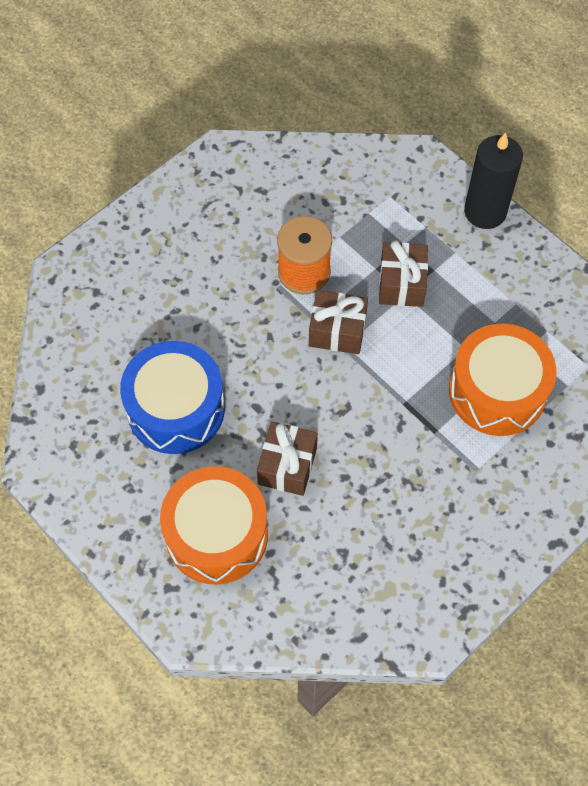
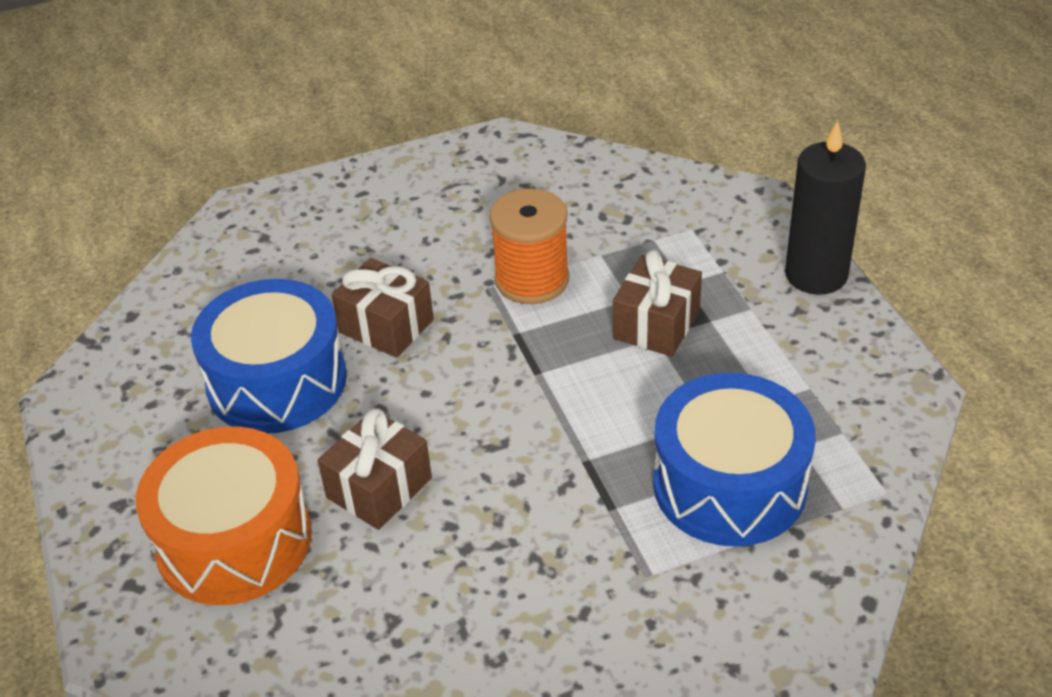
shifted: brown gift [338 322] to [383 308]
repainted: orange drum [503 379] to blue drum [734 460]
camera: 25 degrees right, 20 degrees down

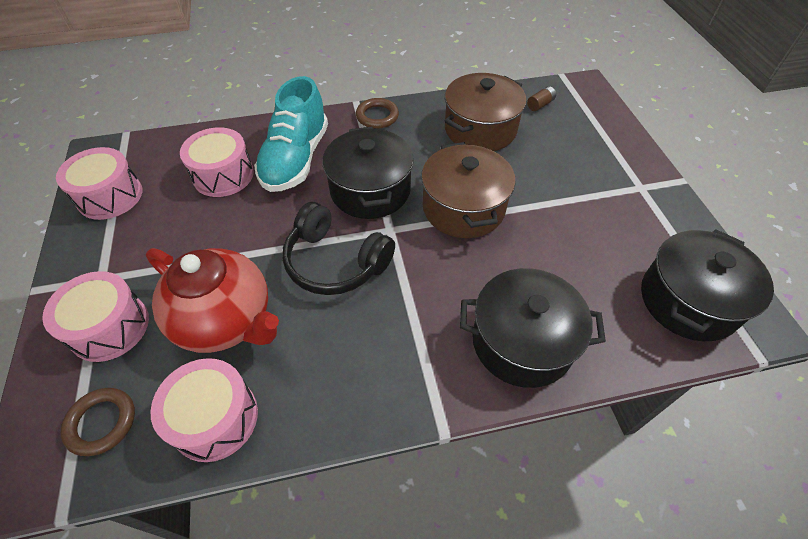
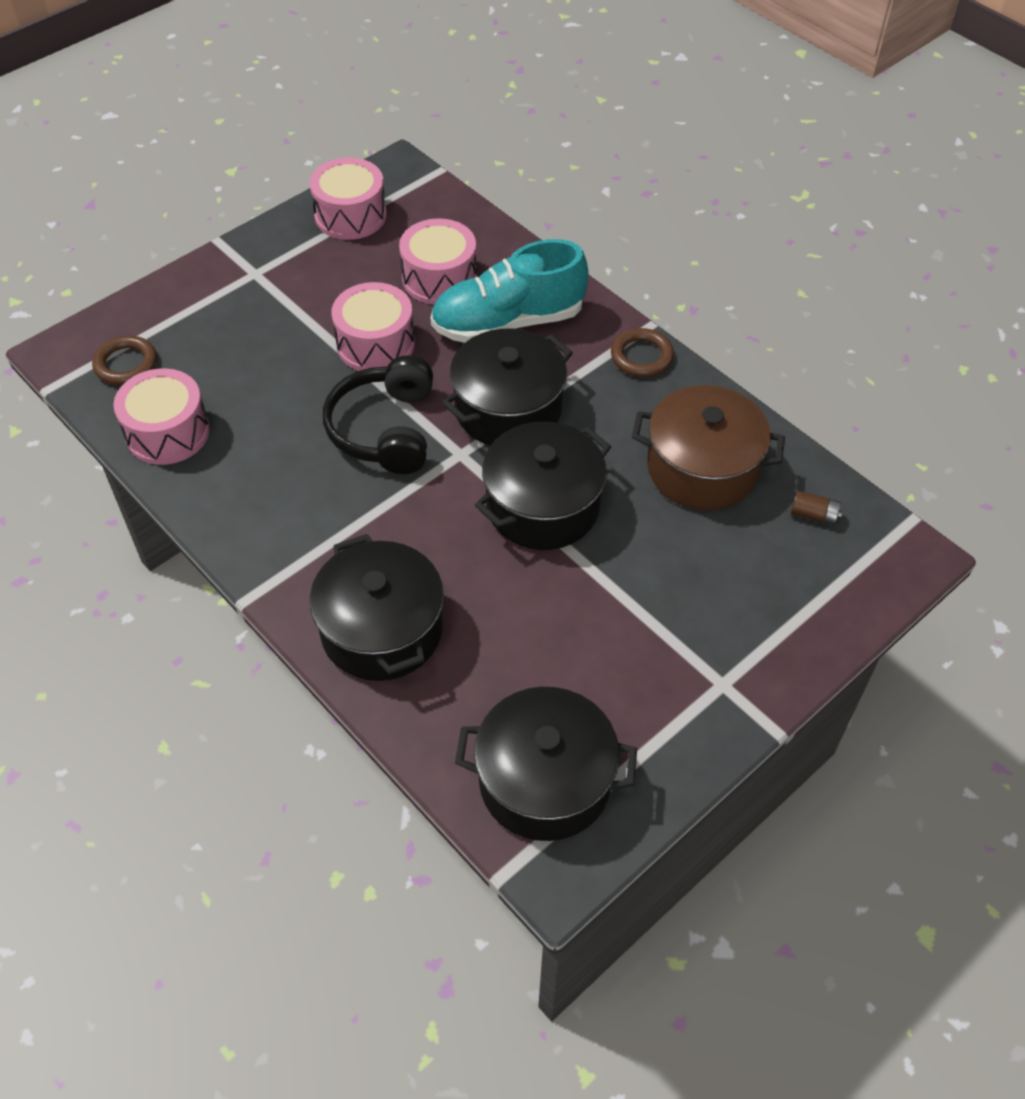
gone: red teapot [212 300]
shifted: pink drum [95 316] to [373 326]
repainted: brown pot [468 190] to black pot [543 486]
camera: 60 degrees right, 0 degrees up

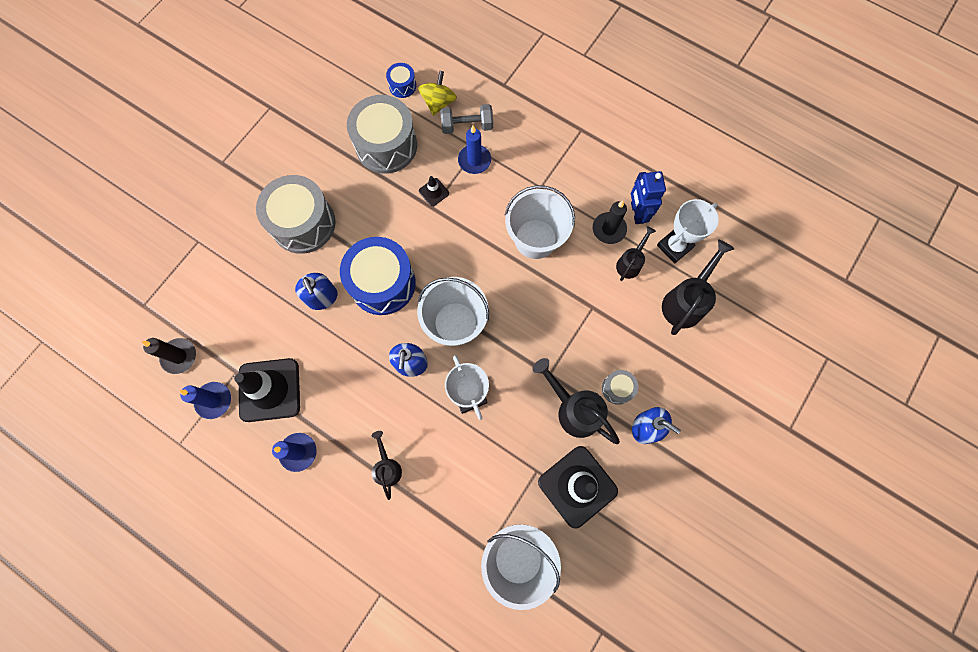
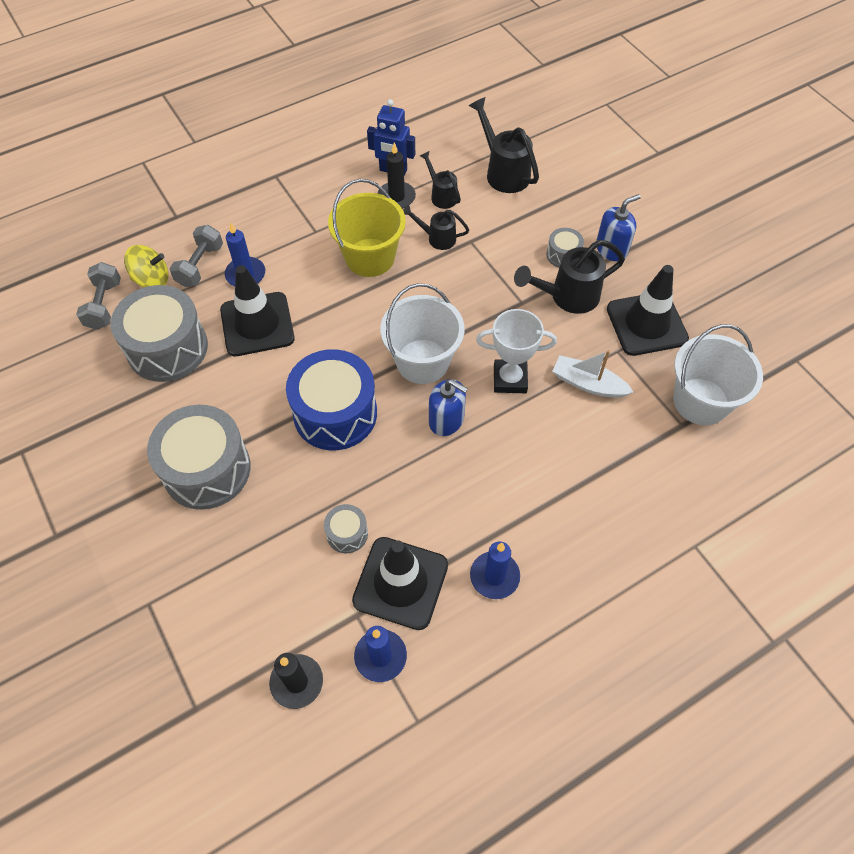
gone: blue soap dispenser [316 291]; white trophy [688 231]
new: grey drum [346 528]; white boat [592 374]
shifted: black watering can [387 465] to [436 227]
swapped: blue drum [401 80] to grey dumbbell [98 296]
repainted: white bucket [540 222] to yellow bucket [367 228]
rotated: yellow spinning top [437 93] = [146 266] 135 degrees clockwise
scaled: black traffic cone [434 191] = [257 310] x2.28
camera: 65 degrees left, 15 degrees down

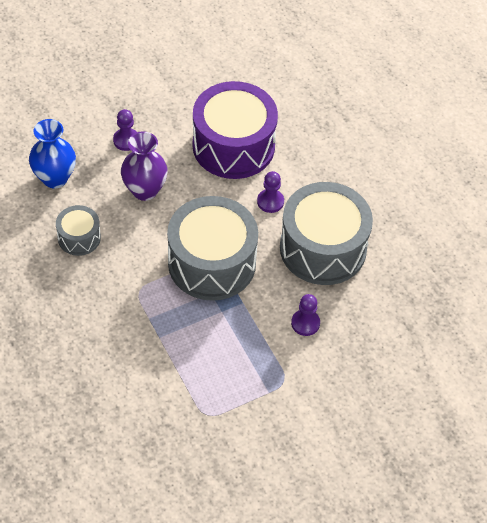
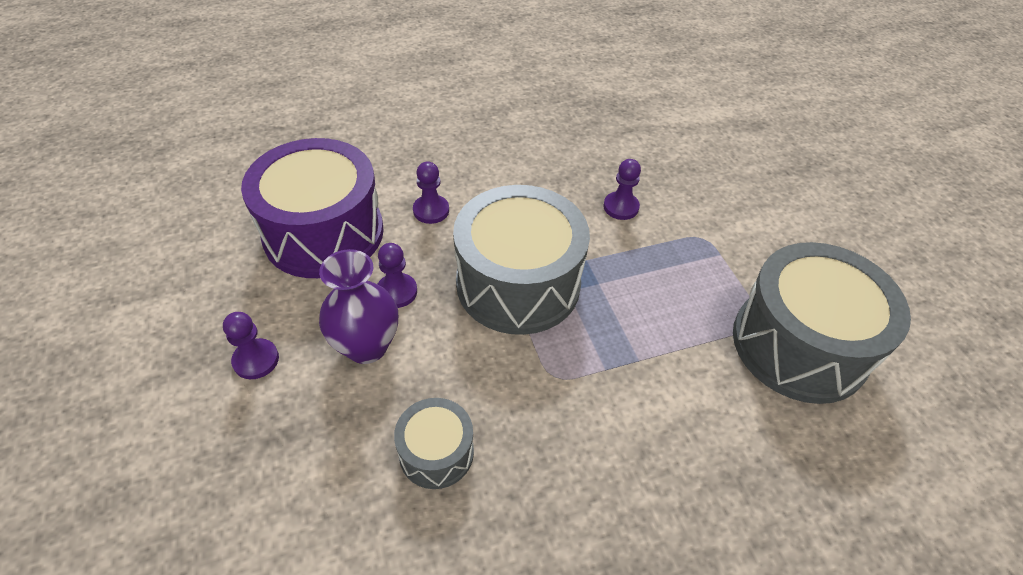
gone: blue vase [52 153]
new: purple pawn [397 275]
shifted: grey drum [326 233] to [822 323]
camera: 80 degrees left, 5 degrees down

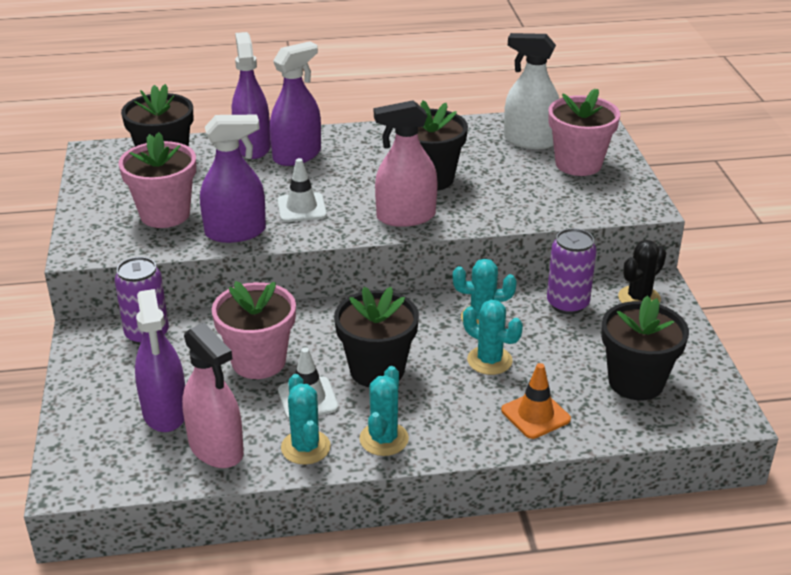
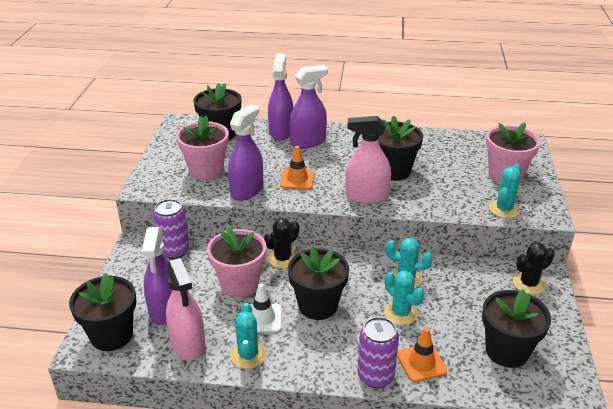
gone: white spray bottle [531 91]
new: black flower pot [102 312]; black cactus [281 243]
shifted: turquoise cactus [384 411] to [505 191]; purple can [572 271] to [378 352]
repainted: white traffic cone [302 190] to orange traffic cone [297 168]
rotated: purple spray bottle [233 179] = [245 152] 60 degrees counterclockwise
camera: 15 degrees right, 0 degrees up

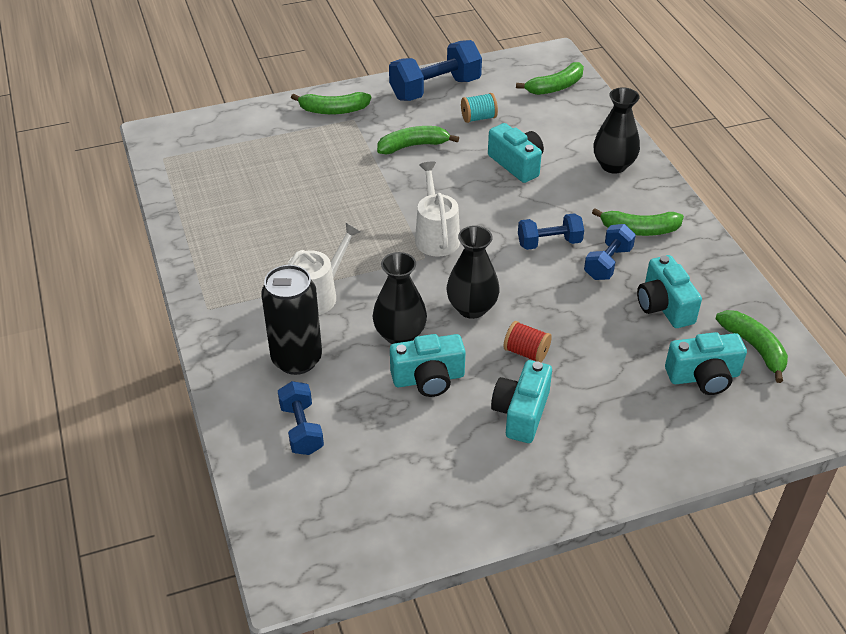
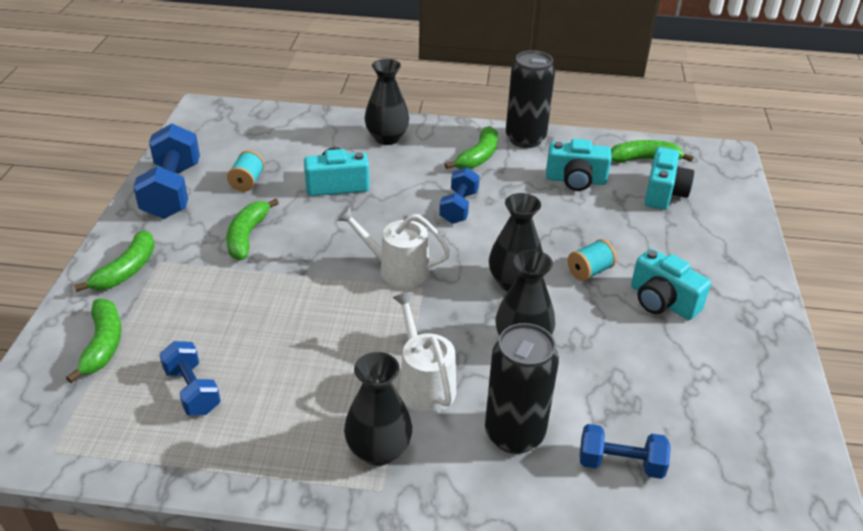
gone: turquoise camera [428 365]
new: black vase [378 409]; black can [530 99]
shifted: green banana [550 78] to [93 341]; blue dumbbell [610 252] to [190 378]
repainted: red spool [527 341] to turquoise spool [592 260]
camera: 65 degrees left, 5 degrees down

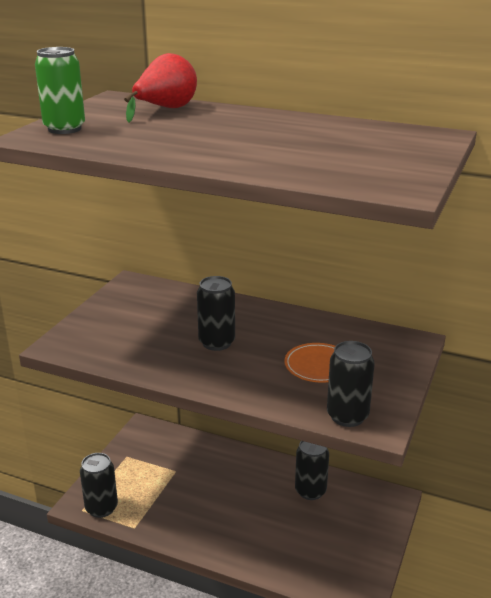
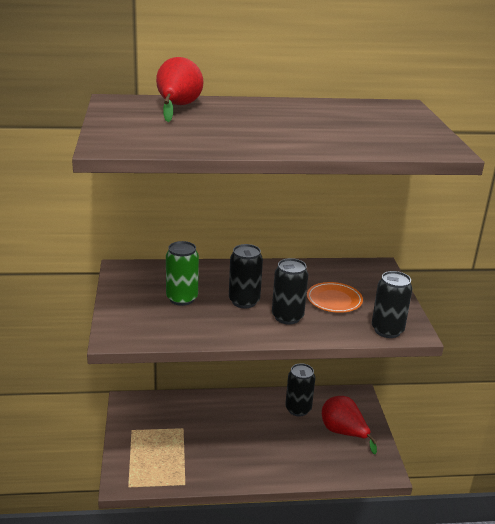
new: red pear [349 425]
shifted: green can [60 90] to [182 273]; black can [99 485] to [290 291]
camera: 30 degrees left, 0 degrees up

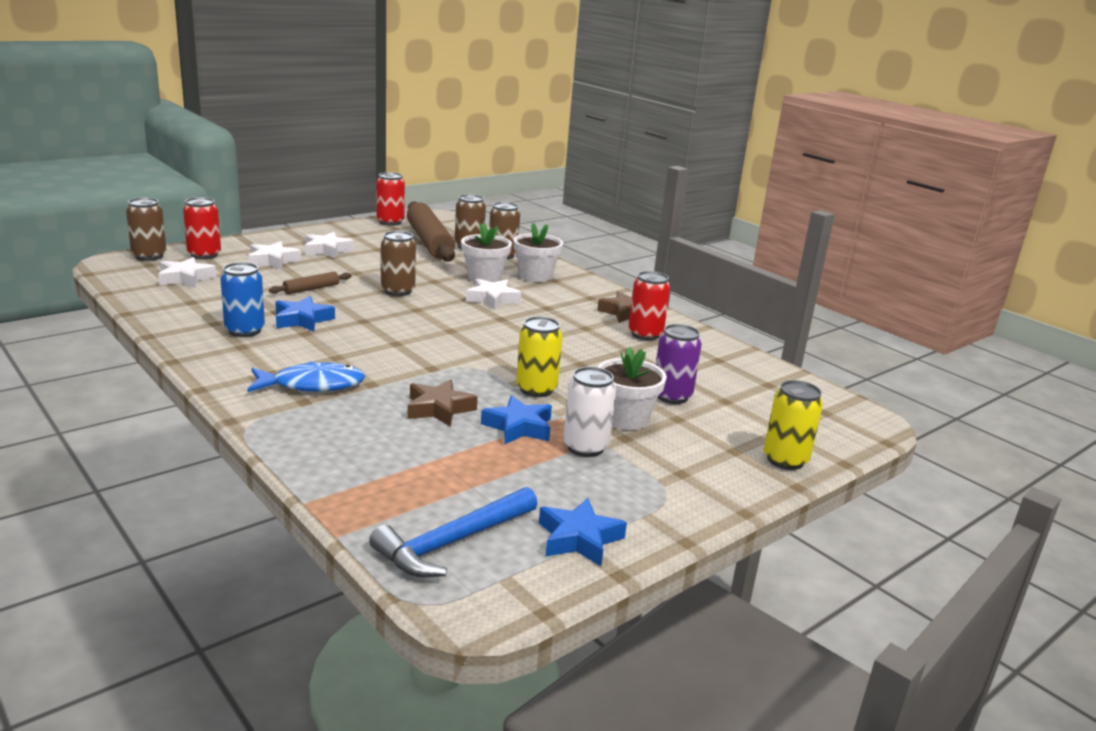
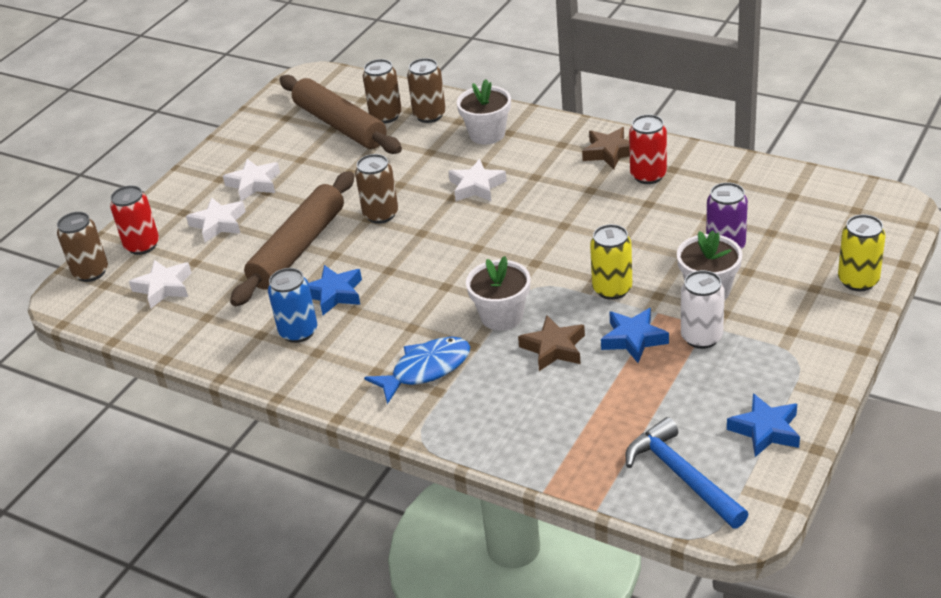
gone: red can [390 199]
shifted: white flower pot [486 252] to [498 293]
rotated: blue hammer [453 532] = [687 472] 120 degrees clockwise
scaled: brown rolling pin [310 283] = [292 238] x2.26
camera: 15 degrees left, 15 degrees up

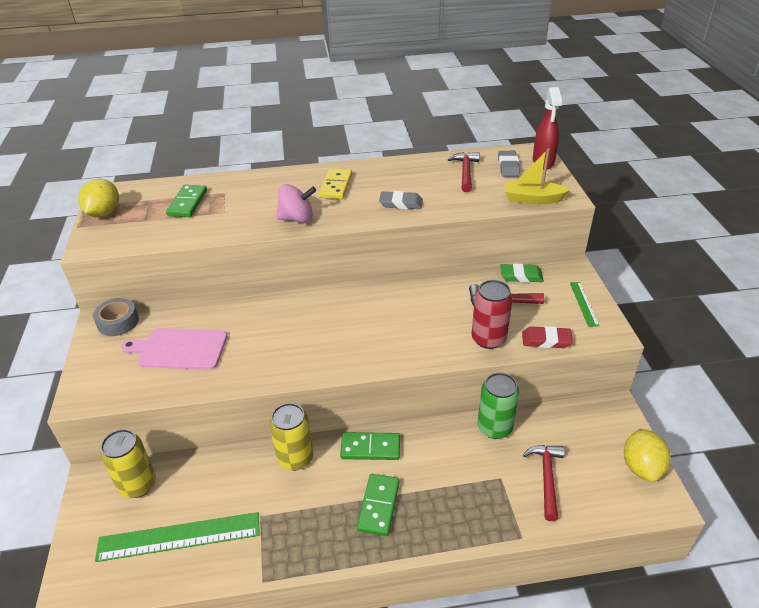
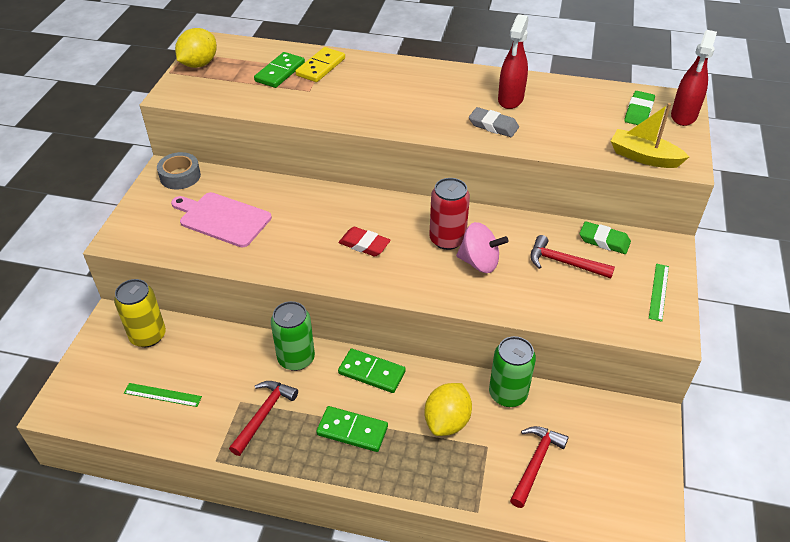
new: red spray bottle [513 61]
shifted: pink spinning top [296 203] to [482 247]; yellow domino [335 183] to [320 64]; red hammer [464 172] to [263 418]; red can [492 314] to [449 214]; red eraser [547 337] to [364 241]; yellow lemon [647 455] to [448 409]
repainted: yellow can [291 437] to green can [293 336]; grey eraser [509 164] to green eraser [639 108]
rotated: green domino [378 505] = [352 429] 75 degrees clockwise
scaled: green ruler [177 537] = [163 395] x0.51
camera: 20 degrees right, 5 degrees up

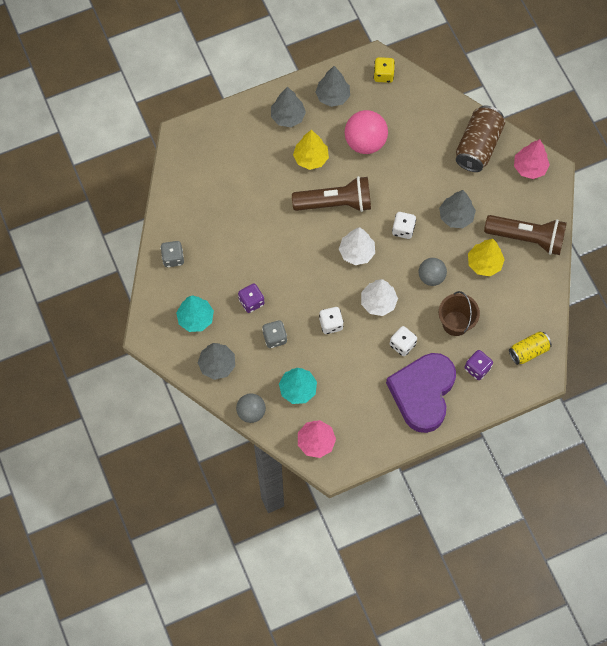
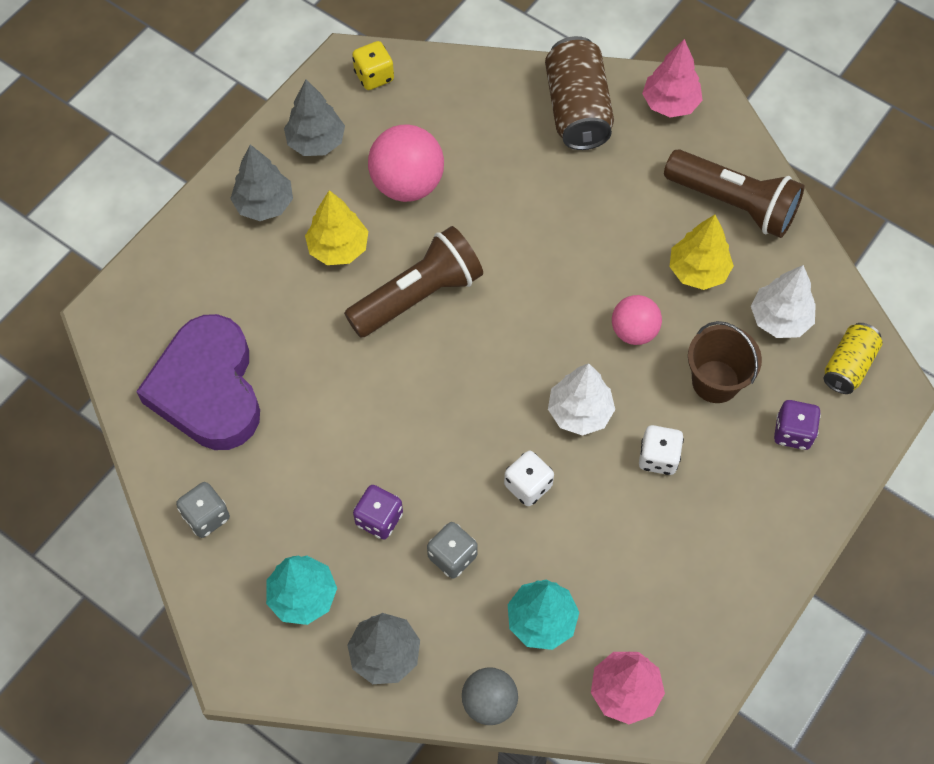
gone: white dice [404 225]; grey tree [457 209]
shifted: white tree [357 246] to [783 301]; purple heart [421 393] to [198 382]
repainted: grey ball [433 272] to pink ball [637 320]
rotated: brown flashlight [525 235] = [734 193] 45 degrees clockwise
camera: 30 degrees left, 5 degrees down

